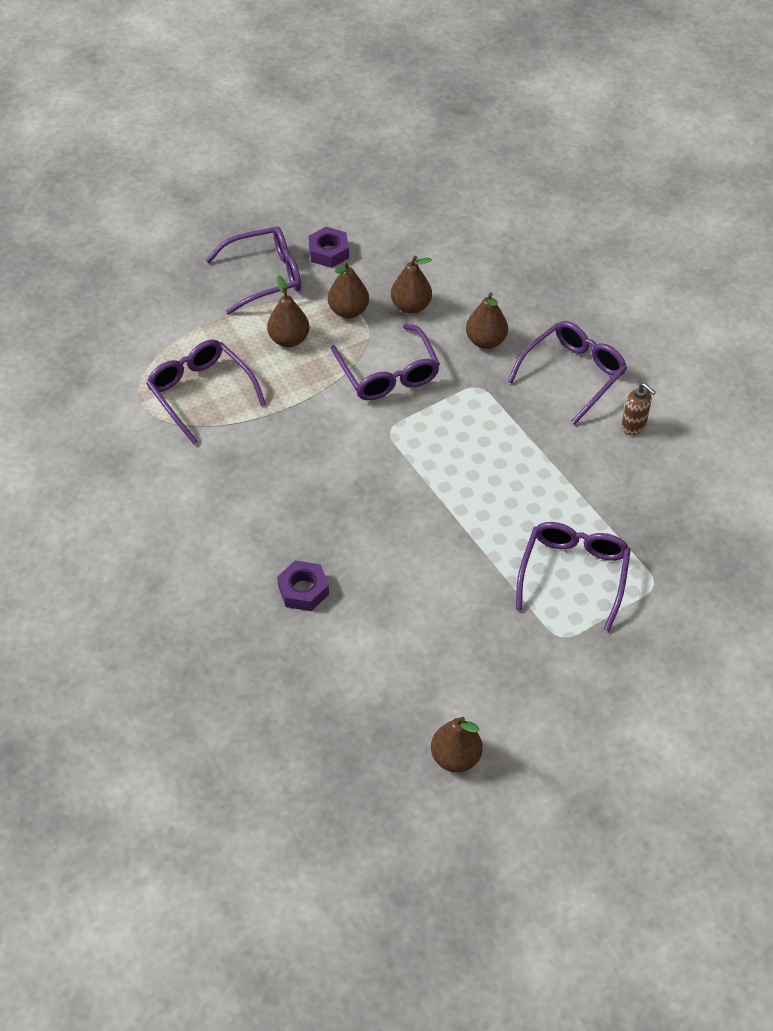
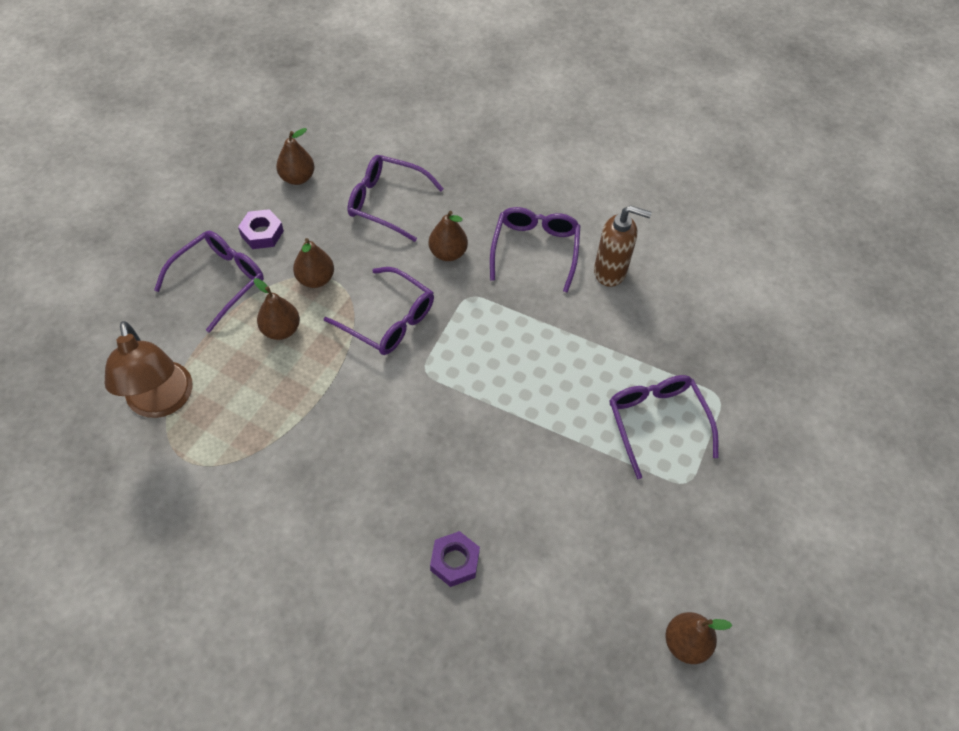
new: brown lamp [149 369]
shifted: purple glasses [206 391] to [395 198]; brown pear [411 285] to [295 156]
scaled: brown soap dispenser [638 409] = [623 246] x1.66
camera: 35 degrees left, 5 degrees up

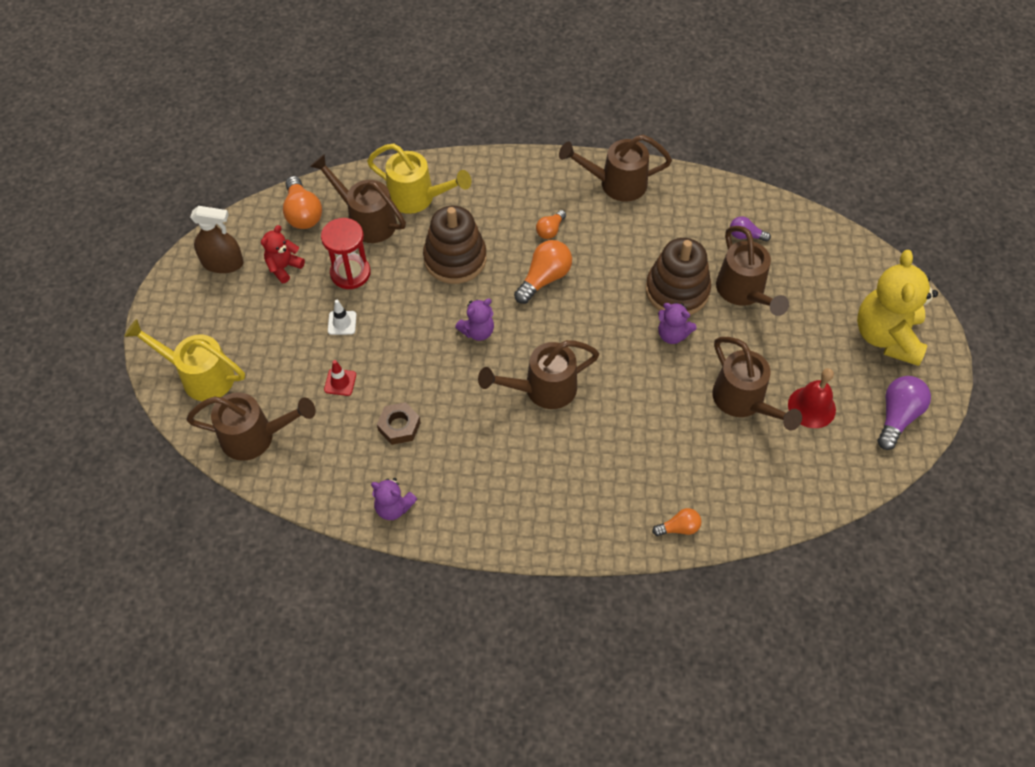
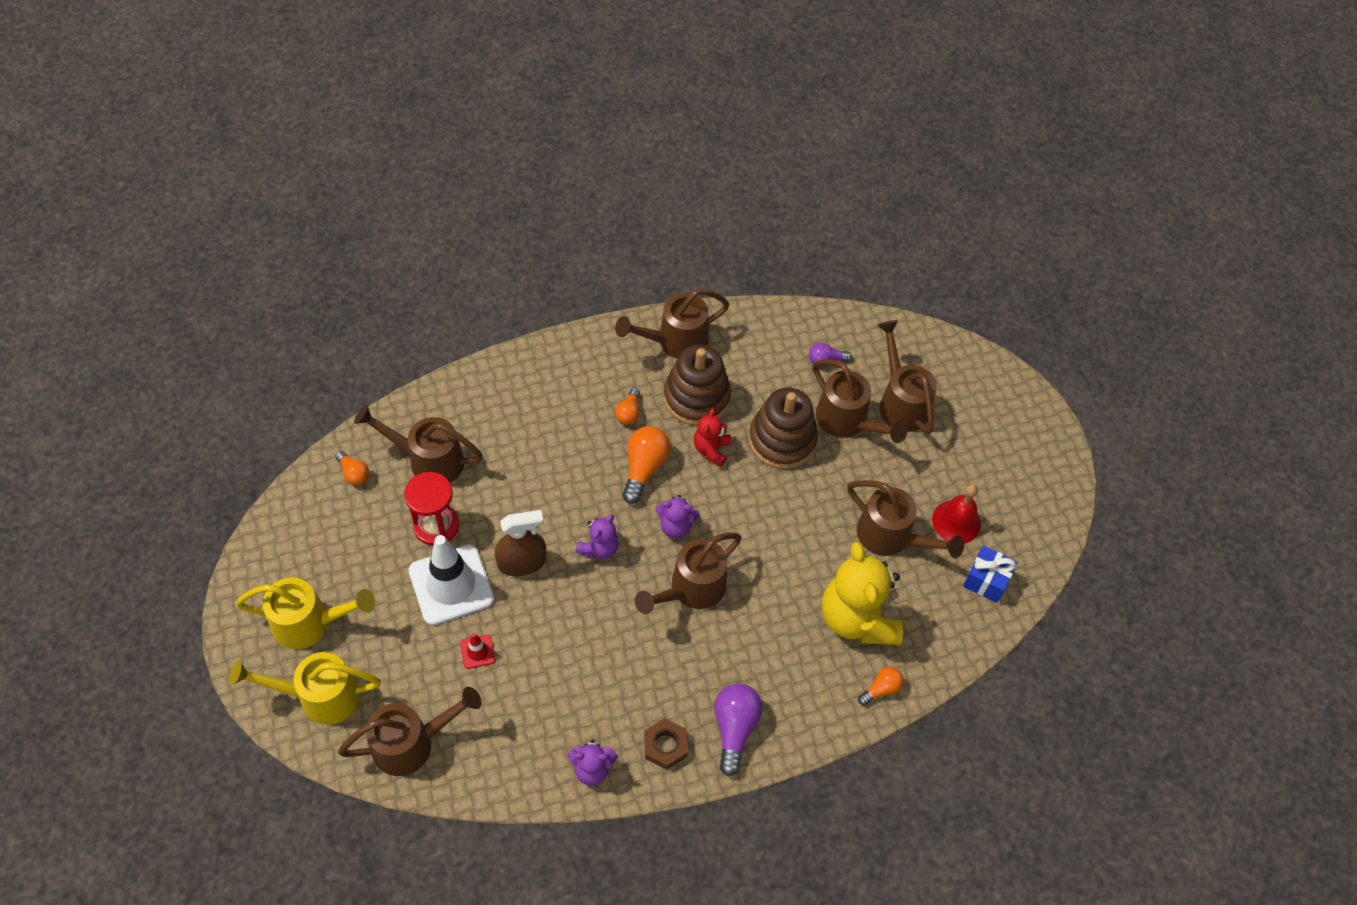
new: brown watering can [907 377]; blue gift [990 574]
shifted: brown spray bottle [217 239] to [520 543]; red teddy bear [283 254] to [712 437]; yellow watering can [419 179] to [305 613]; brown nut [399 423] to [666 744]; brown stacking toy [455 245] to [697 385]; purple teddy bear [677 323] to [677 517]; yellow teddy bear [897 308] to [862 593]; purple light bulb [904 413] to [738 730]
scaled: orange light bulb [302 202] = [352 468] x0.58; white traffic cone [342 317] = [451 580] x2.34
camera: 25 degrees left, 0 degrees up

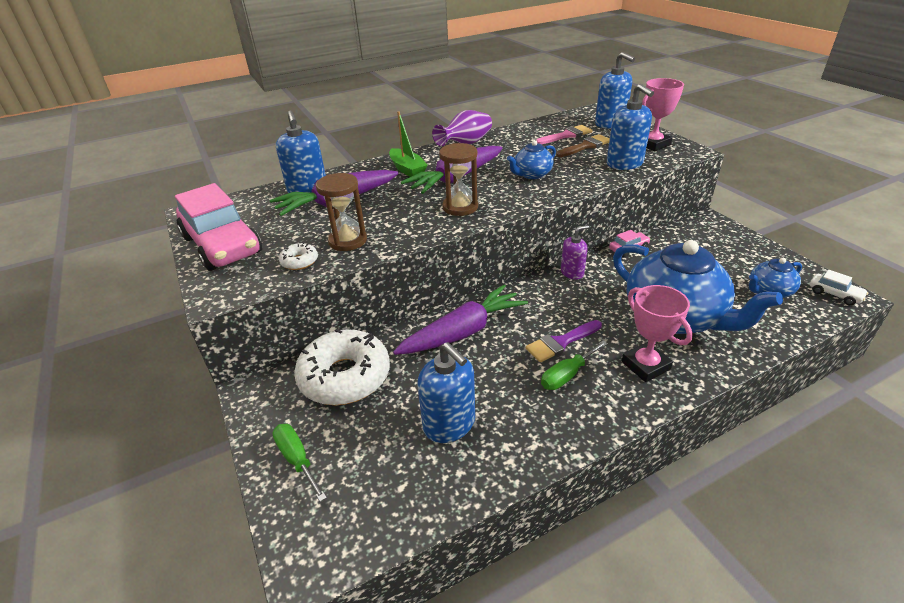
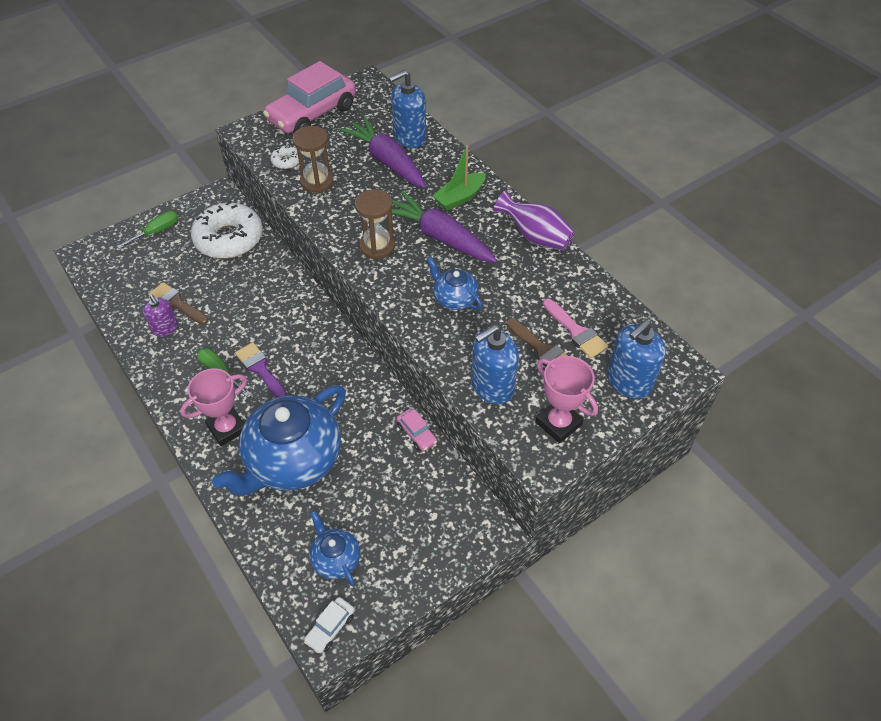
gone: purple carrot [460 320]
shifted: purple soap dispenser [575 252] to [160 316]
swapped: blue soap dispenser [446 392] to brown brush [178 303]
camera: 80 degrees right, 15 degrees up

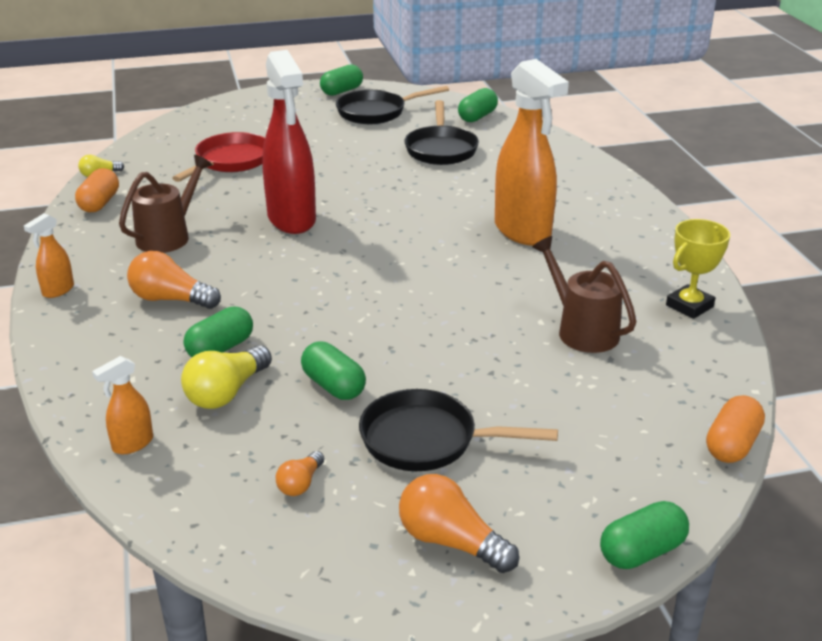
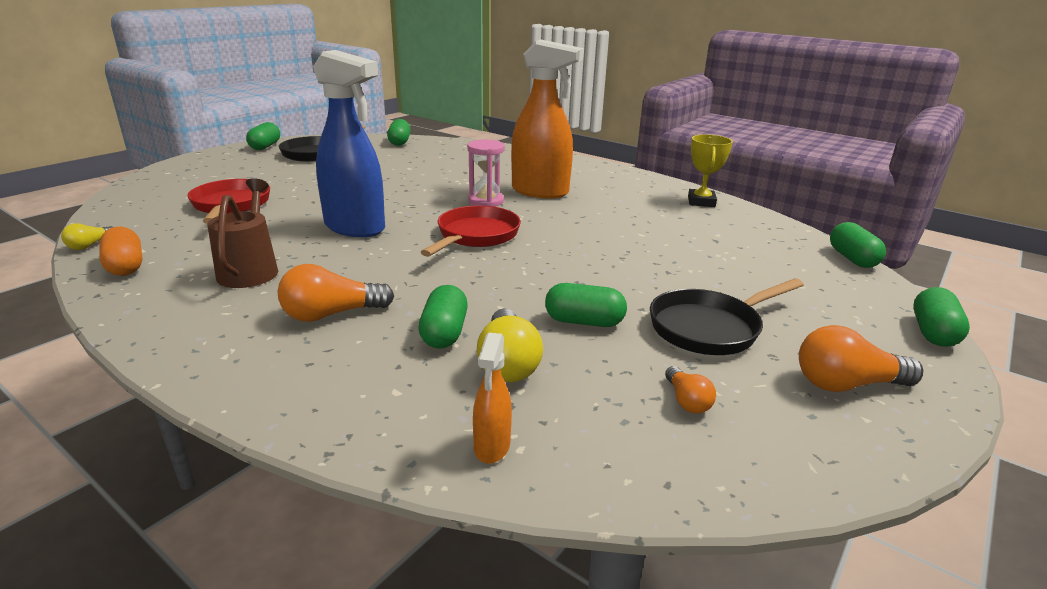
gone: orange spray bottle [49 255]; black pan [441 132]; brown watering can [584 294]
new: red pan [471 231]; pink hourglass [486 173]
repainted: red spray bottle [289 142] to blue spray bottle [349 143]; orange capsule [735 429] to green capsule [858 245]
camera: 40 degrees left, 5 degrees down

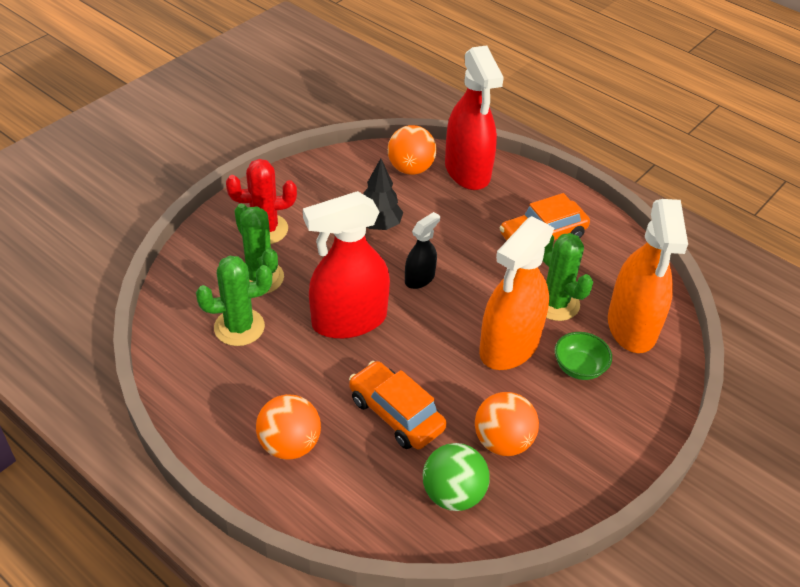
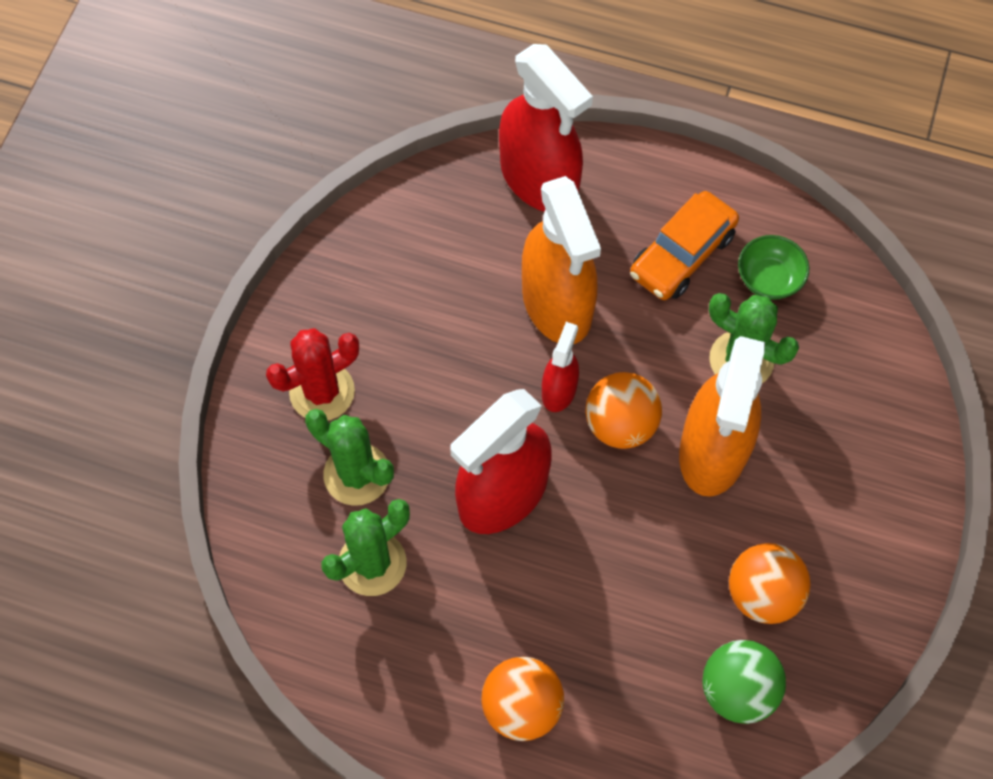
gone: orange car [398 405]; black tree [383 194]
shifted: orange ball [412 150] to [623 410]; green bowl [583 356] to [773 267]; orange spray bottle [648 276] to [561 260]
repainted: black spray bottle [422 250] to red spray bottle [560 367]
camera: 20 degrees left, 20 degrees up

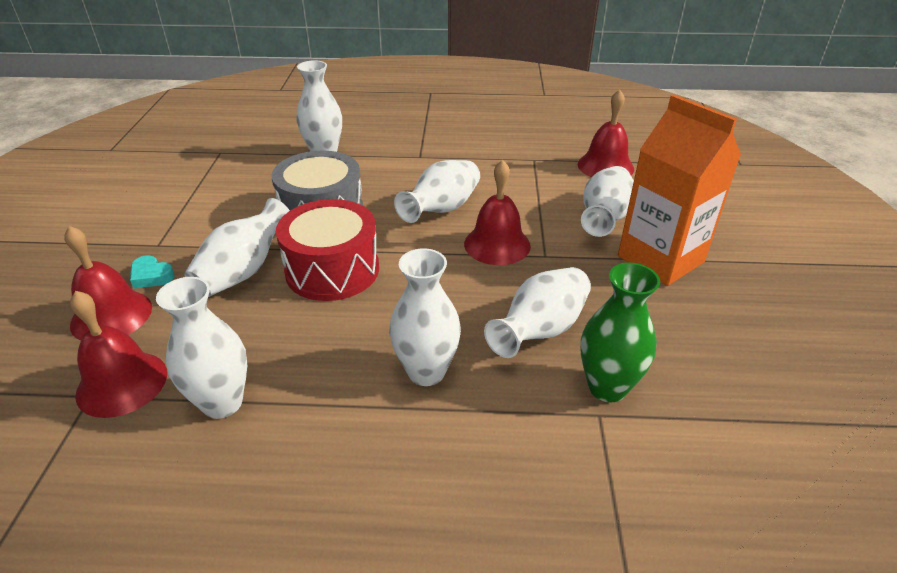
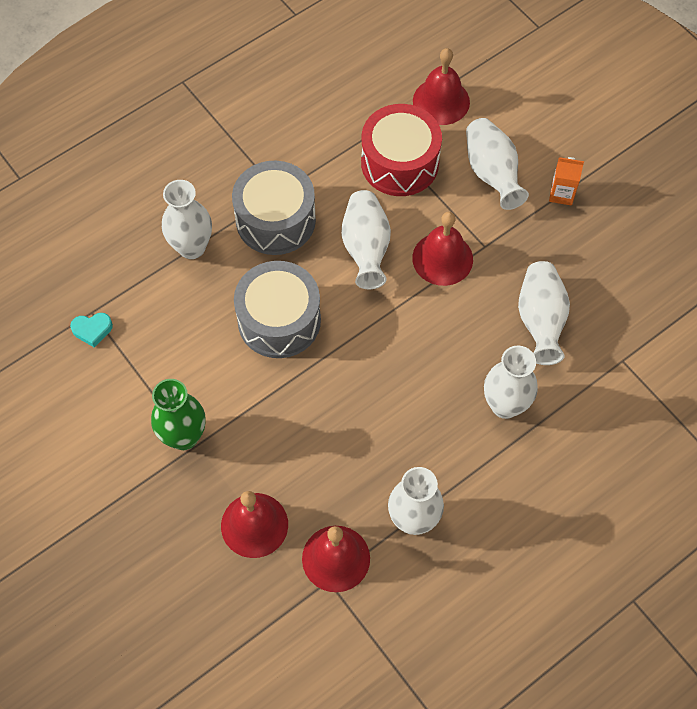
gone: white vase [237 247]
new: grey drum [274 208]
shifted: turquoise heart [152 271] to [91 330]; red drum [327 250] to [401 150]; green vase [620 332] to [178 414]
scaled: orange carton [679 190] = [566 181] x0.43
camera: 40 degrees left, 25 degrees up

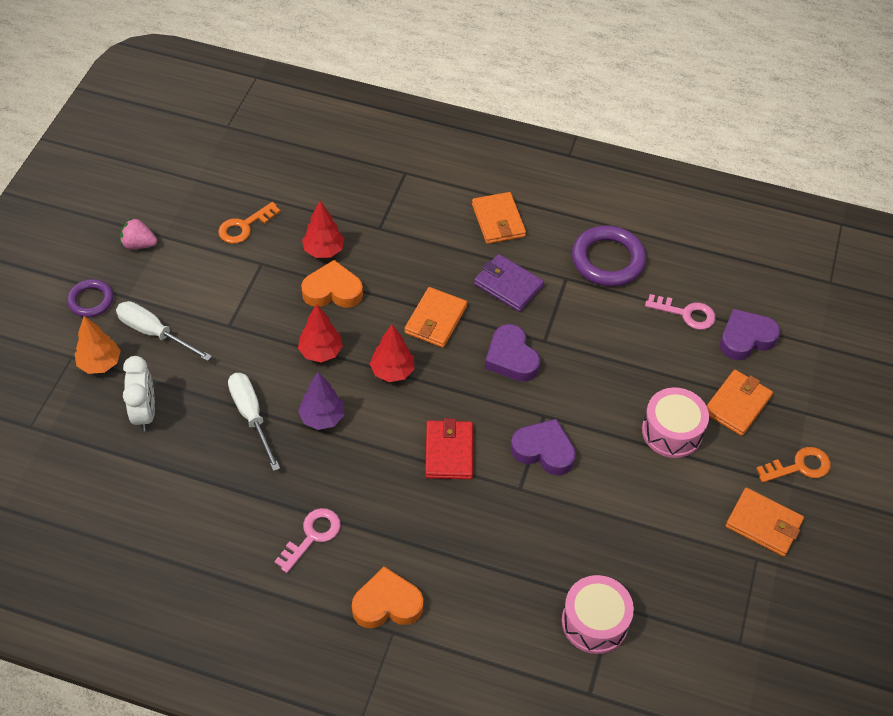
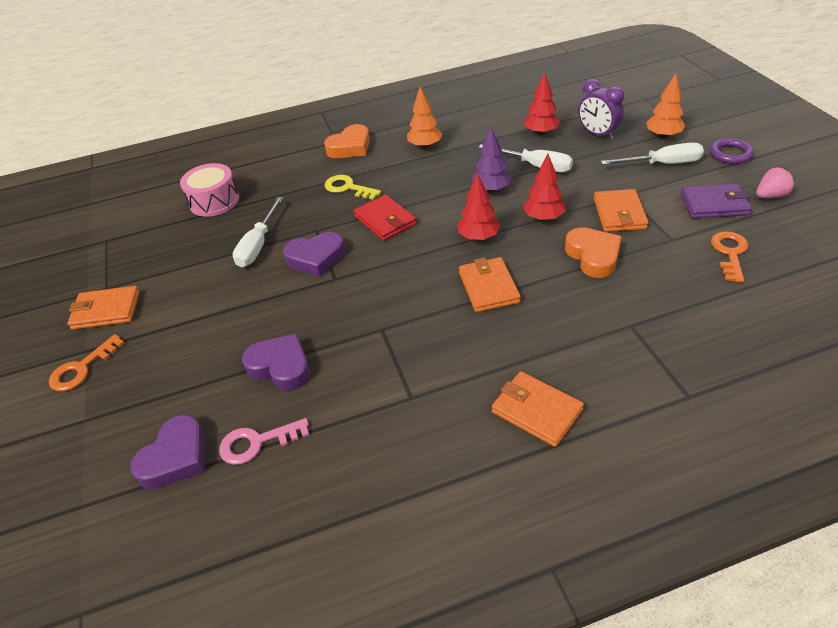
gone: purple ring [609 256]; pink drum [675 422]
new: white screwdriver [258 232]; yellow key [353 187]
shifted: red tree [323 229] to [542 103]; purple wallet [509 283] to [716 201]; purple heart [512 353] to [276 362]; orange wallet [740 403] to [621 210]
swapped: pink key [307 540] to orange tree [424 118]
repainted: white clock [139 393] to purple clock [601 109]
rotated: orange heart [332 284] = [593 252] 75 degrees counterclockwise
camera: 150 degrees right, 10 degrees down

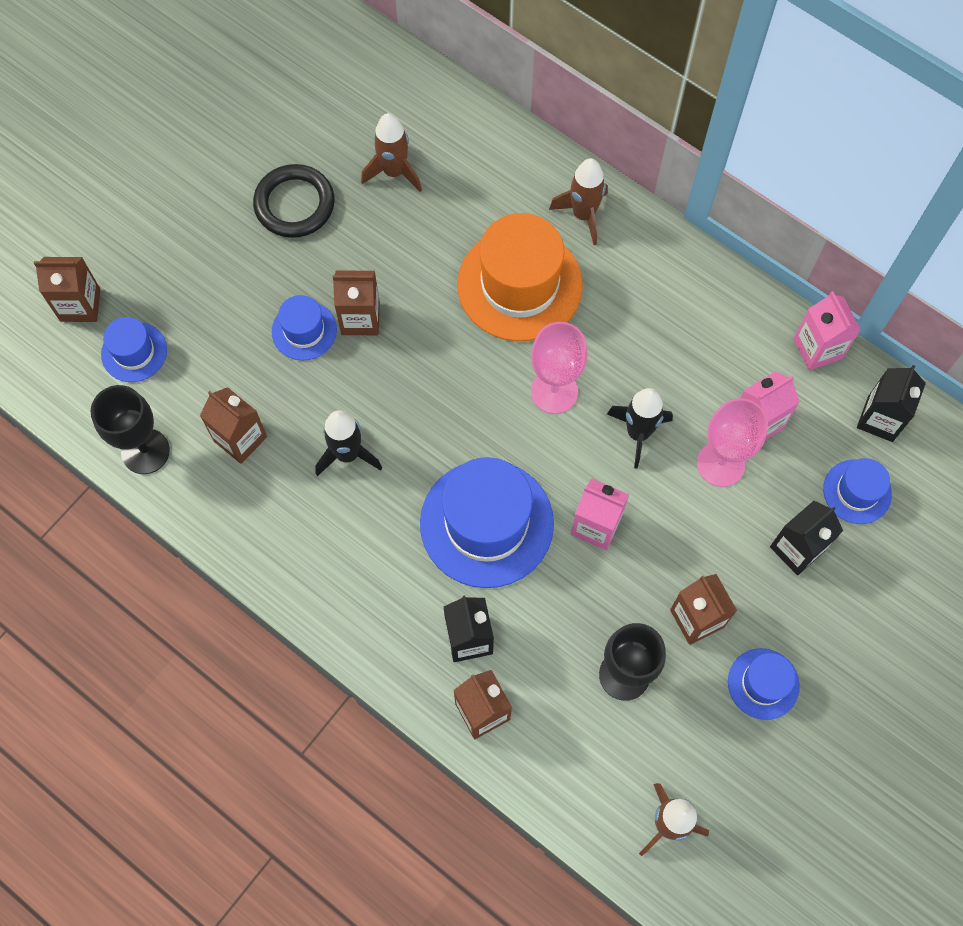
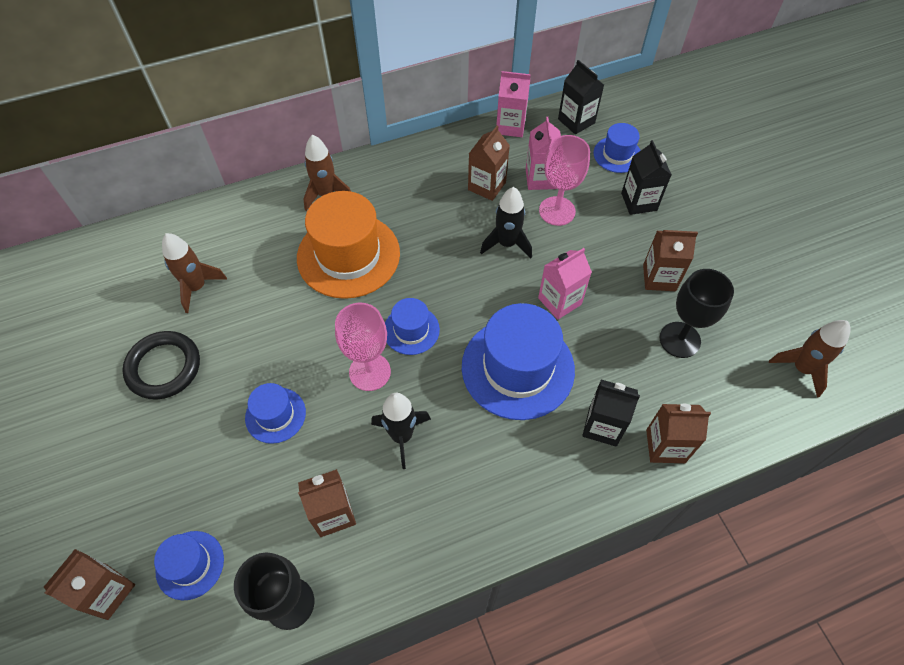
shifted: brown carton [356 303] to [489 163]; pink goblet [559 368] to [363 347]; blue hat [764 684] to [412 326]
camera: 60 degrees left, 10 degrees down

